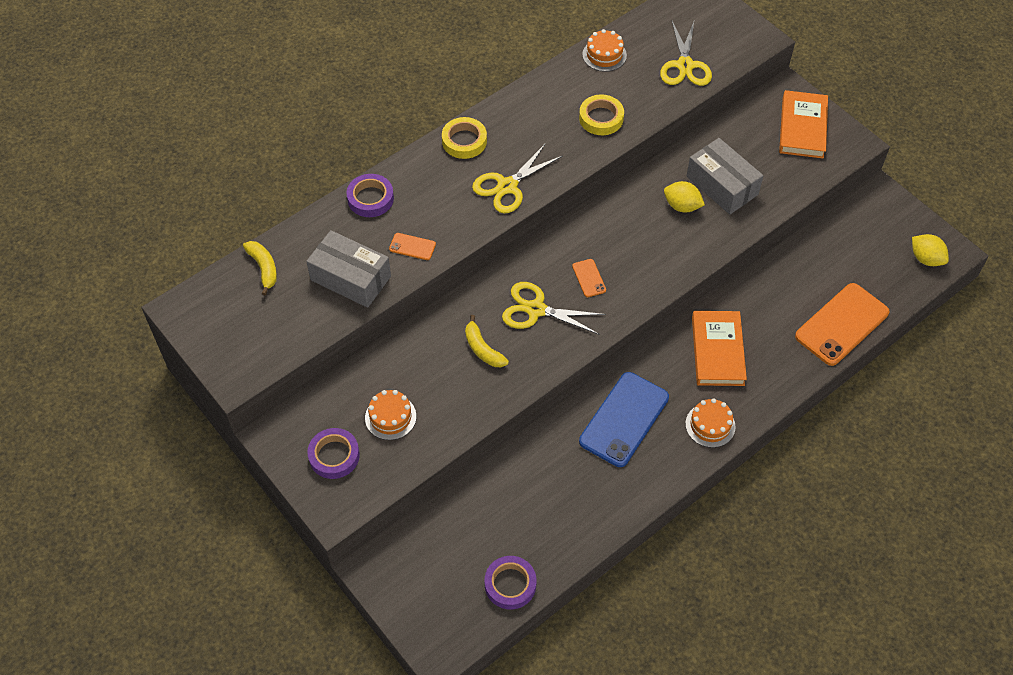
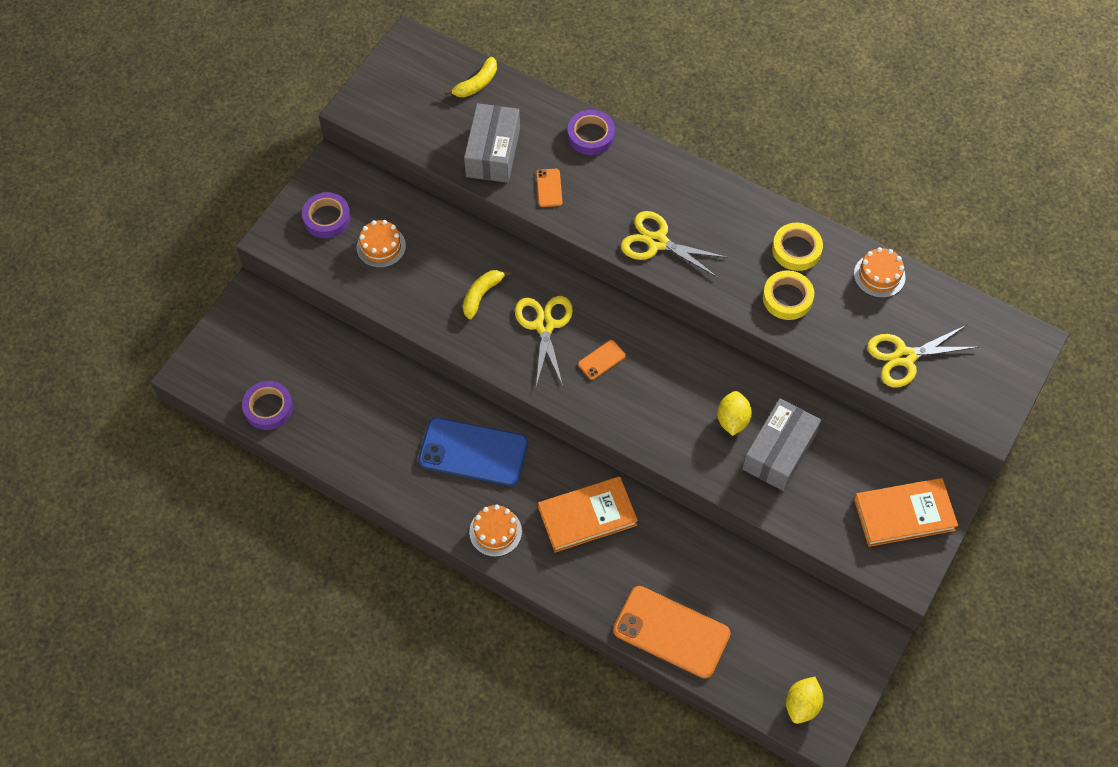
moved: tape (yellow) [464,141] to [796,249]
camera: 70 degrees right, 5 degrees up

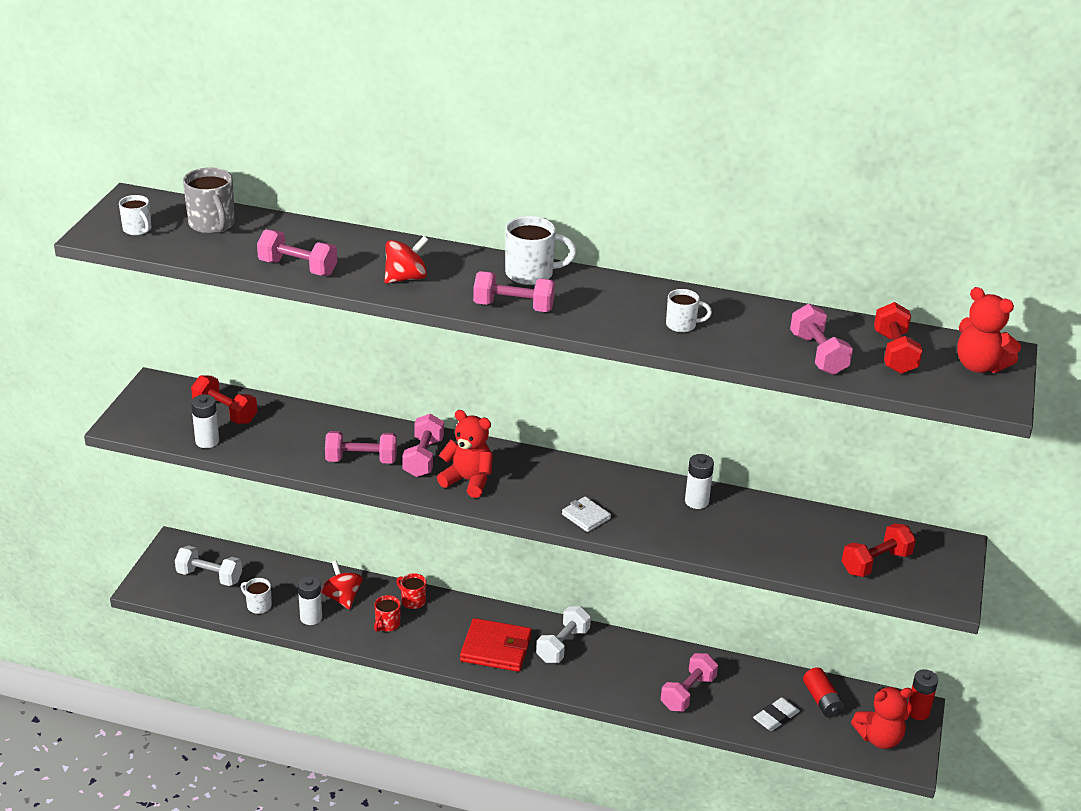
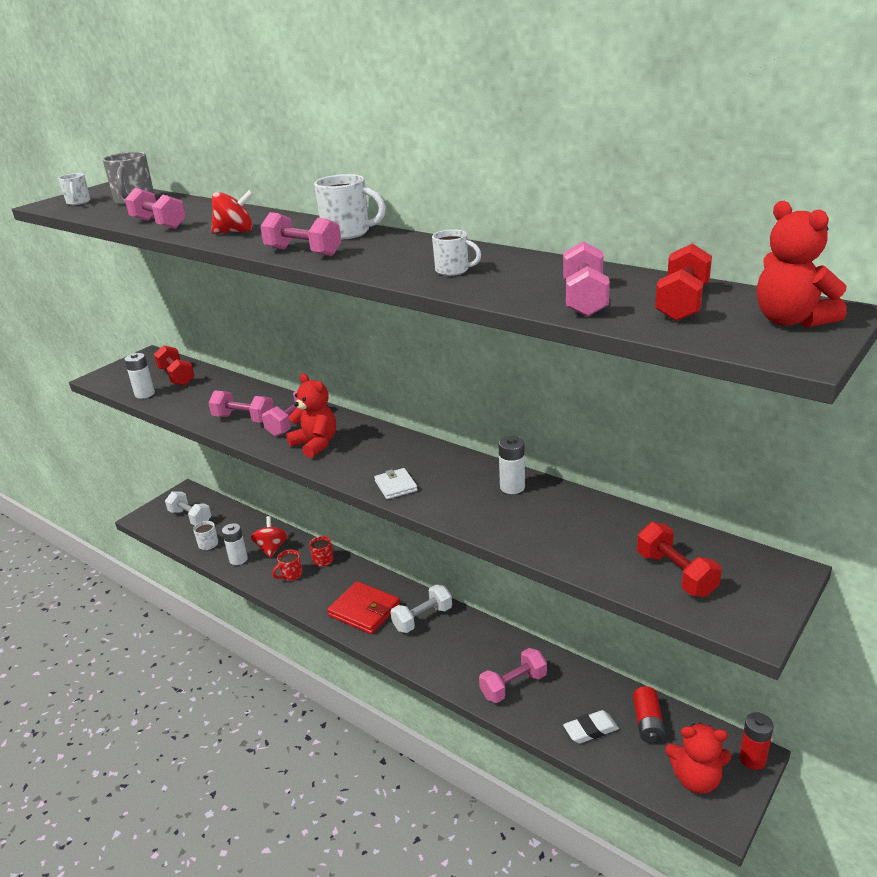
turned: dumbbell (crimson) [876,563] = [676,574] 75 degrees clockwise
camera: 25 degrees right, 5 degrees down

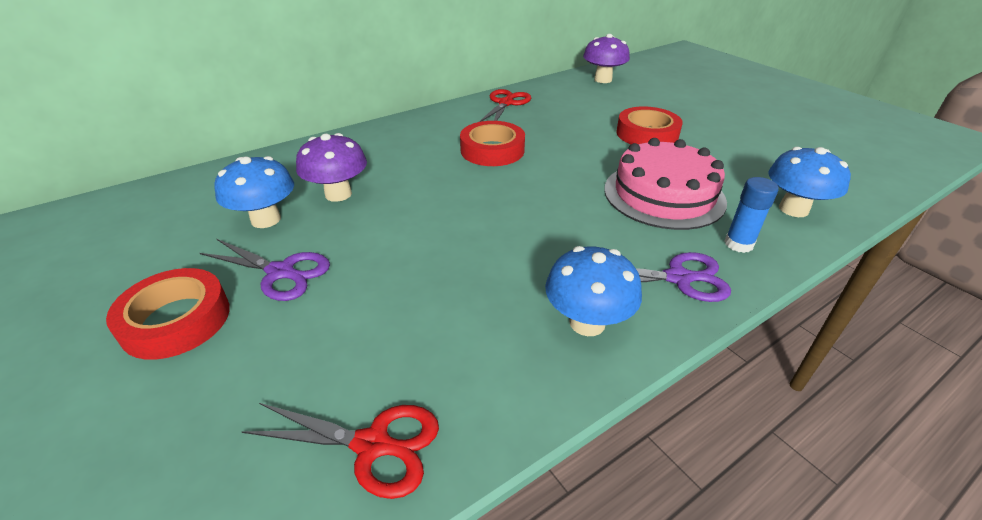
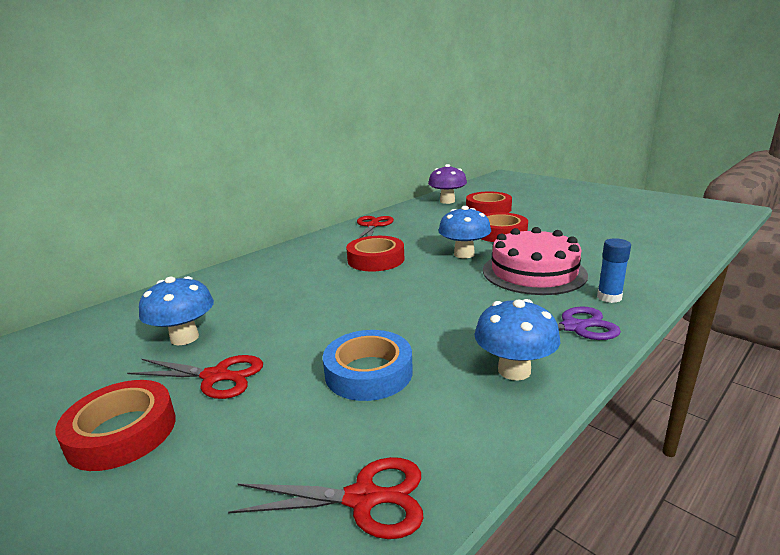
removed: toadstool (violet) [338,194]
added: tape (royal blue) [368,372]; tape (crimson) [488,209]
moved: toadstool (royal blue) [793,209] to [464,254]
recoloured: scissors (violet) [281,272] to scissors (crimson) [216,376]
camera: 10 degrees left, 15 degrees down

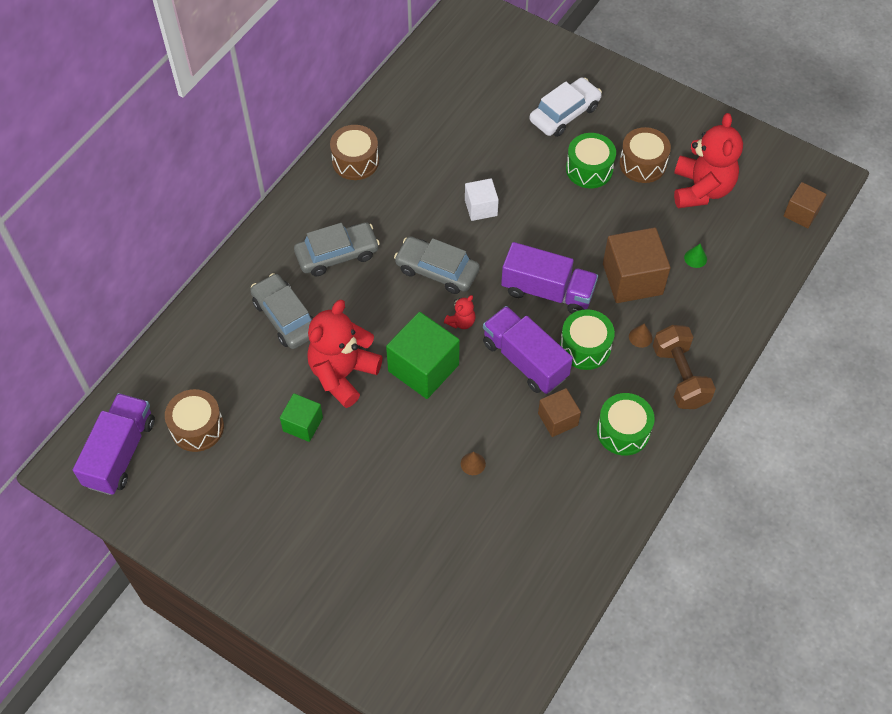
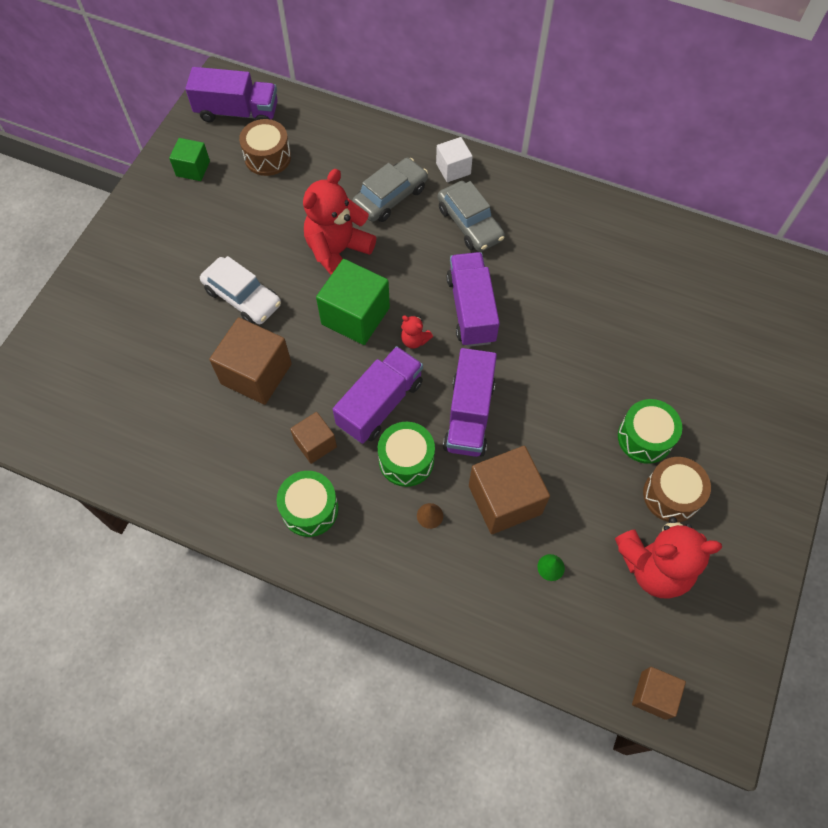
removed: drum (russet) [355,161]; dumbbell (russet) [680,376]
moved: cube (emerald) [303,424] to [193,168]; cube (white) [481,208] to [453,169]; car (white) [564,114] to [242,297]
replaced: car (gray) [437,270] to toy truck (violet) [471,309]; cone (russet) [473,463] to cube (russet) [256,374]
turned: stuffed bear (crimson) [343,374] = [338,252] 75 degrees counterclockwise
camera: 80 degrees right, 5 degrees up

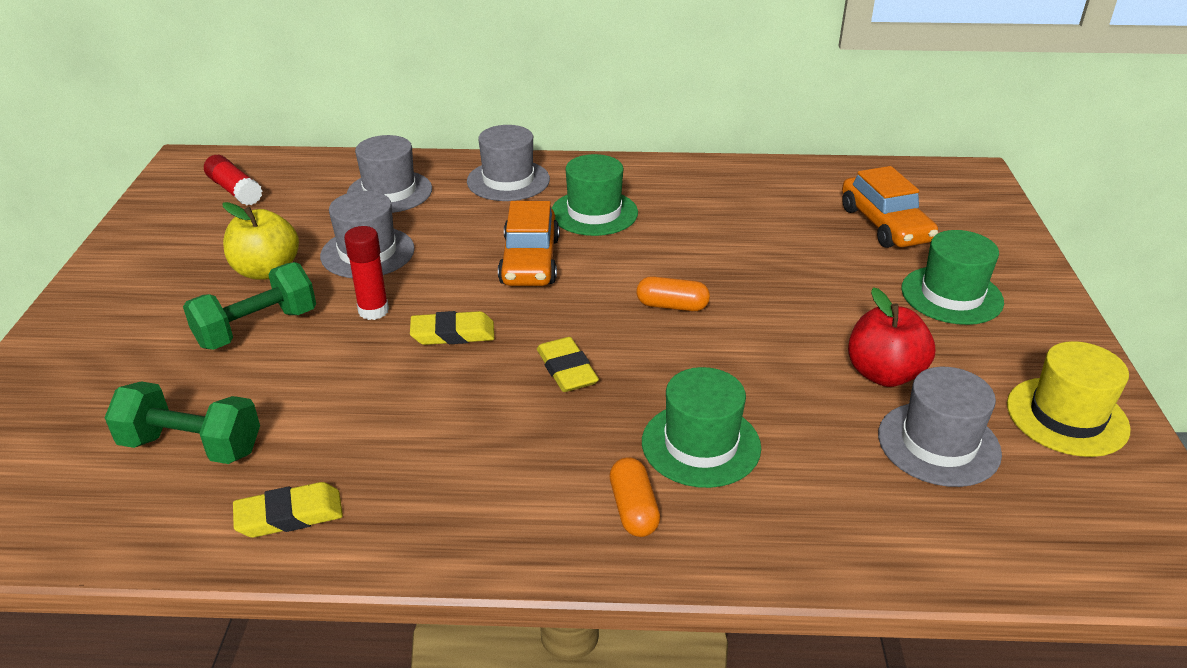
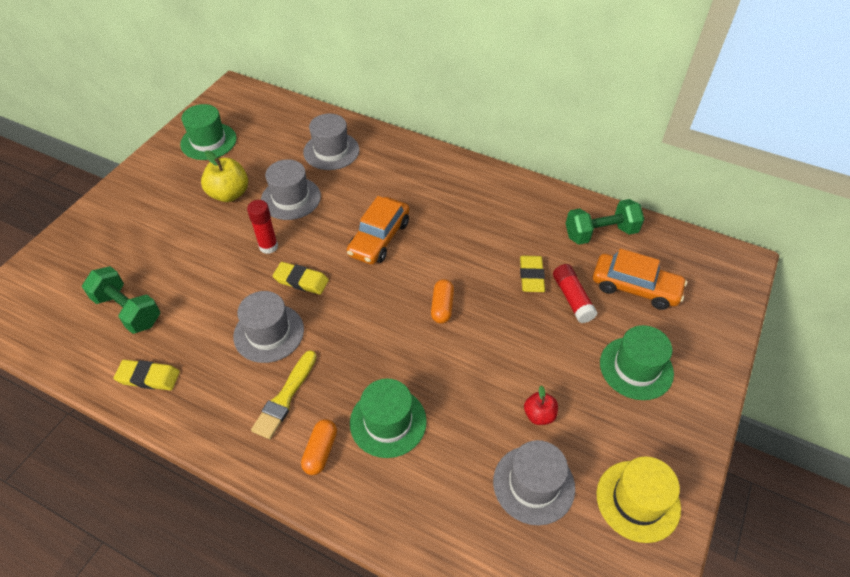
added: paintbrush (yellow) [285,397]
moved: dumbbell (emerald) [257,328] to [600,233]; glue (crimson) [235,190] to [572,298]; tall hat (gray) [508,180] to [269,333]; gum eraser (yellow) [567,369] to [531,276]; tall hat (emerald) [594,213] to [208,141]
turned: capsule (bright orange) [672,306] = [442,307] 60 degrees clockwise; car (bright orange) [885,225] = [635,288] 75 degrees counterclockwise
resized: apple fruit (crimson) [884,374] = [539,415] x0.59
camera: 25 degrees right, 15 degrees up

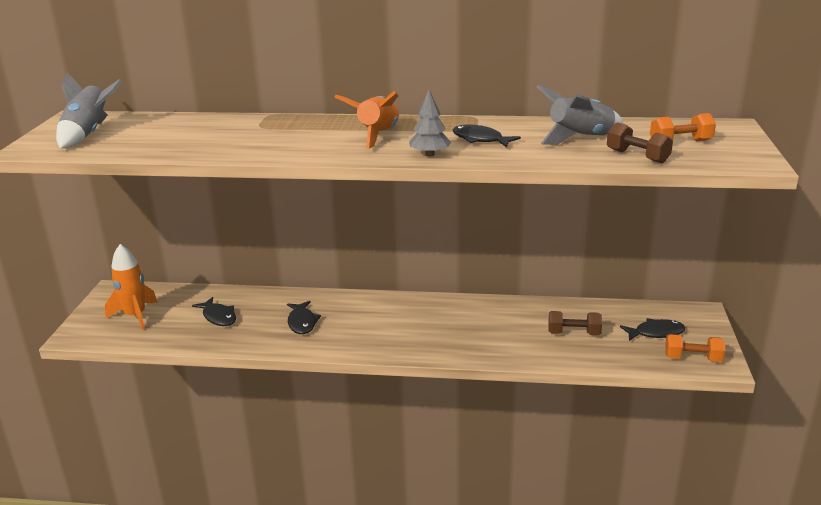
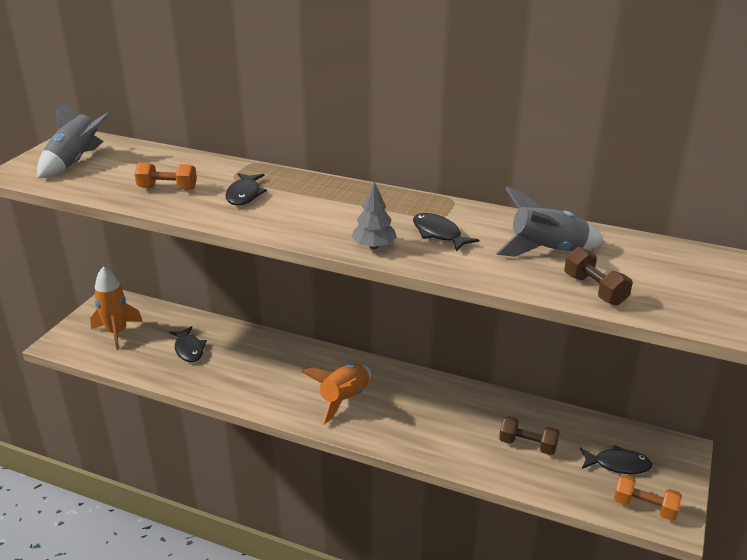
moved: fish (black) [302,322] to [244,195]; spaceship (bright orange) [378,136] to [344,399]; dumbbell (bright orange) [680,142] to [167,188]
camera: 15 degrees right, 5 degrees up

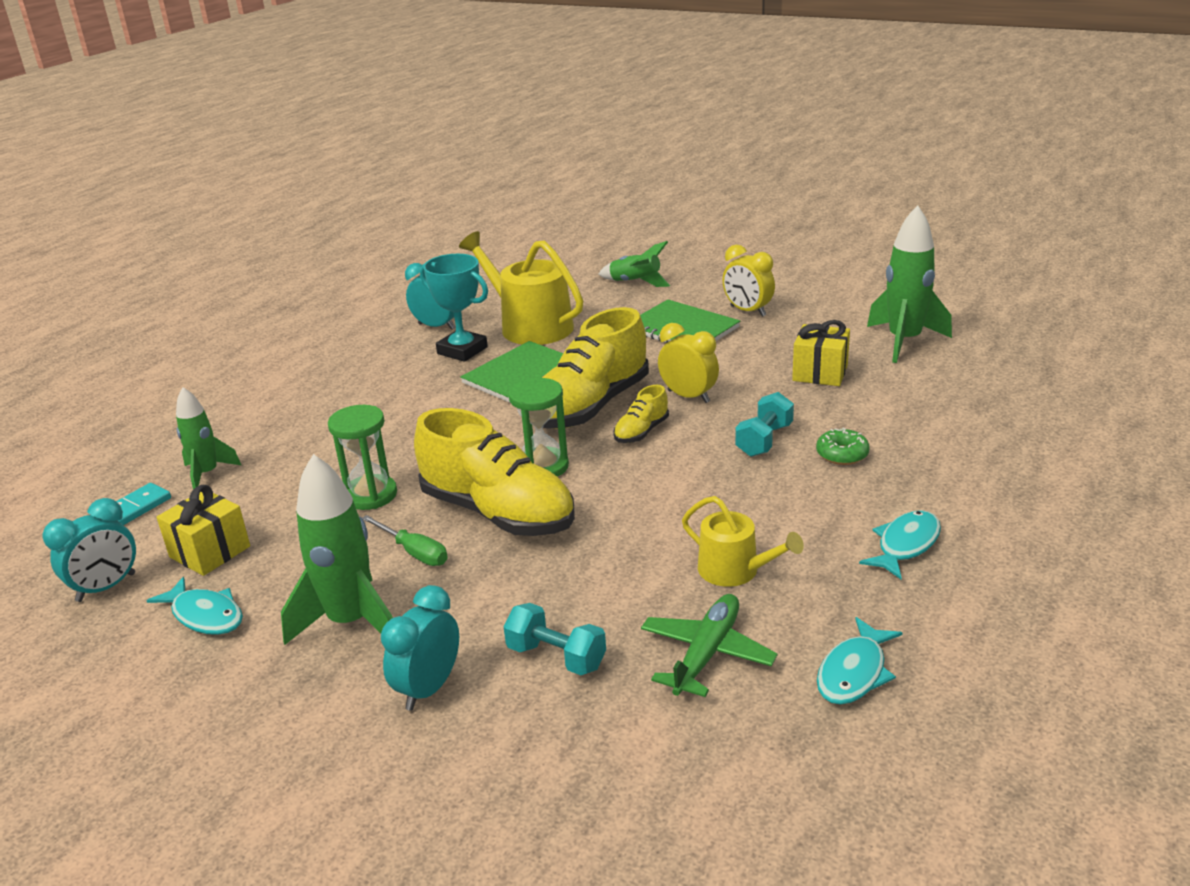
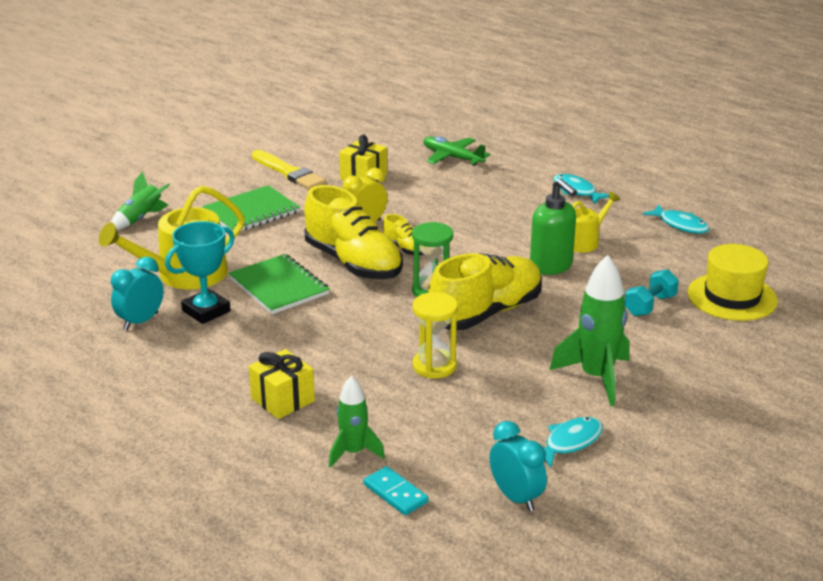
removed: hand screwdriver (emerald) [414,552]; alarm clock (aqua) [428,688]; alarm clock (yellow) [747,311]; dumbbell (aqua) [764,440]; glazed donut (emerald) [842,454]; spaceship (emerald) [904,341]
added: paintbrush (yellow) [288,172]; soap pump (emerald) [551,266]; tall hat (yellow) [732,297]
moved: wrapped gift (yellow) [210,552] to [282,400]; aeroplane (emerald) [706,654] to [452,157]
recoloured: sand timer (emerald) [370,495] to sand timer (yellow) [434,366]
camera: 80 degrees left, 0 degrees up

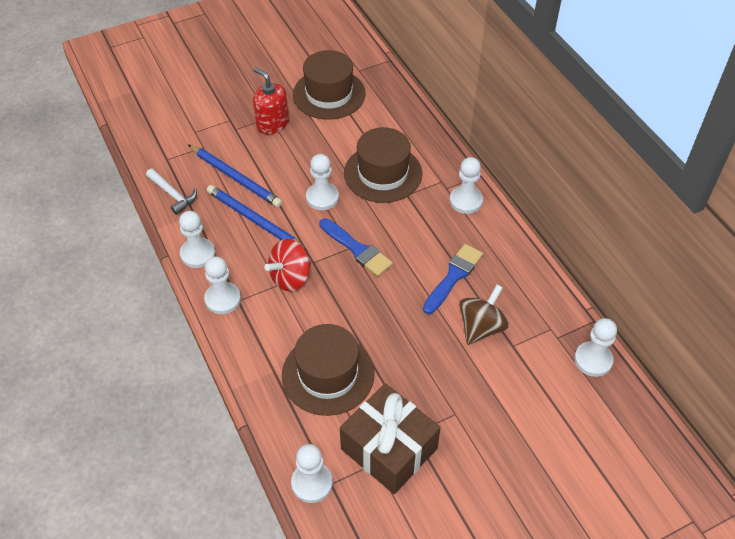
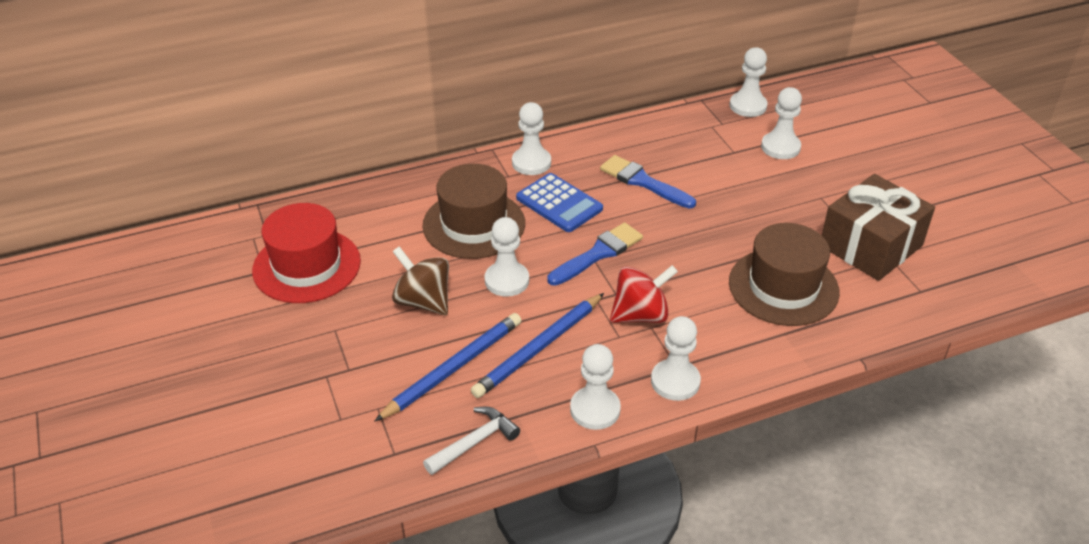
removed: soap pump (crimson) [272,124]
added: adding machine (royal blue) [559,203]
moved: pawn (white) [312,483] to [780,147]; whirligig (russet) [481,327] to [423,301]
recoloured: tall hat (russet) [329,94] to tall hat (crimson) [306,266]
turned: whirligig (crimson) [290,277] = [640,315] 75 degrees counterclockwise
camera: 85 degrees left, 10 degrees down

